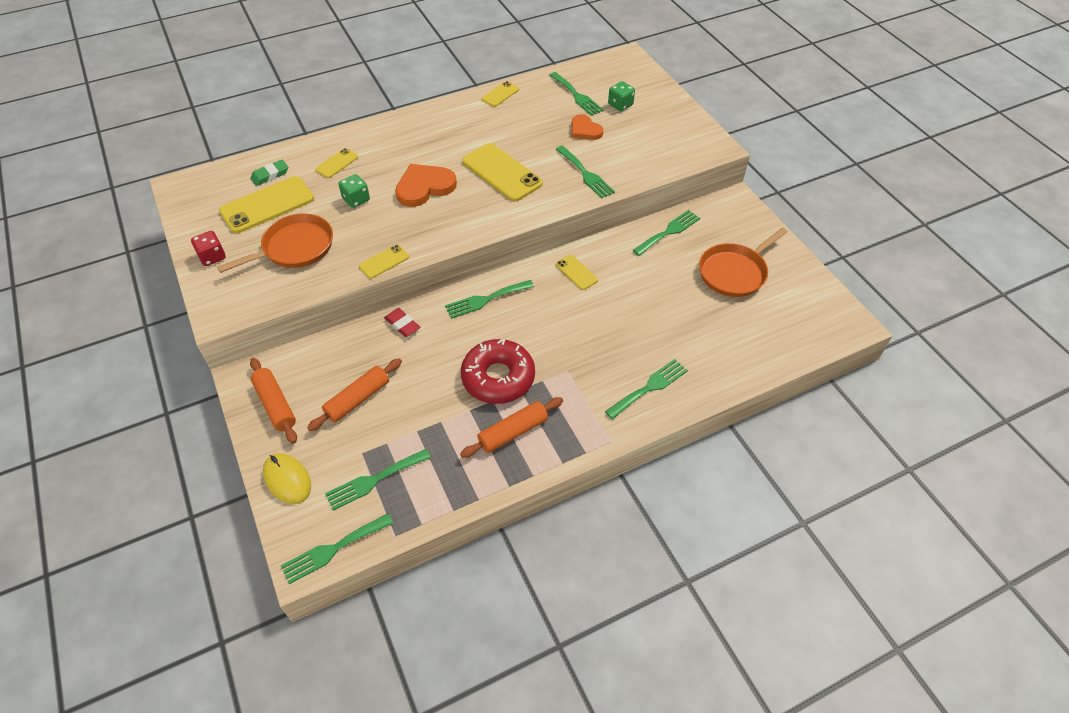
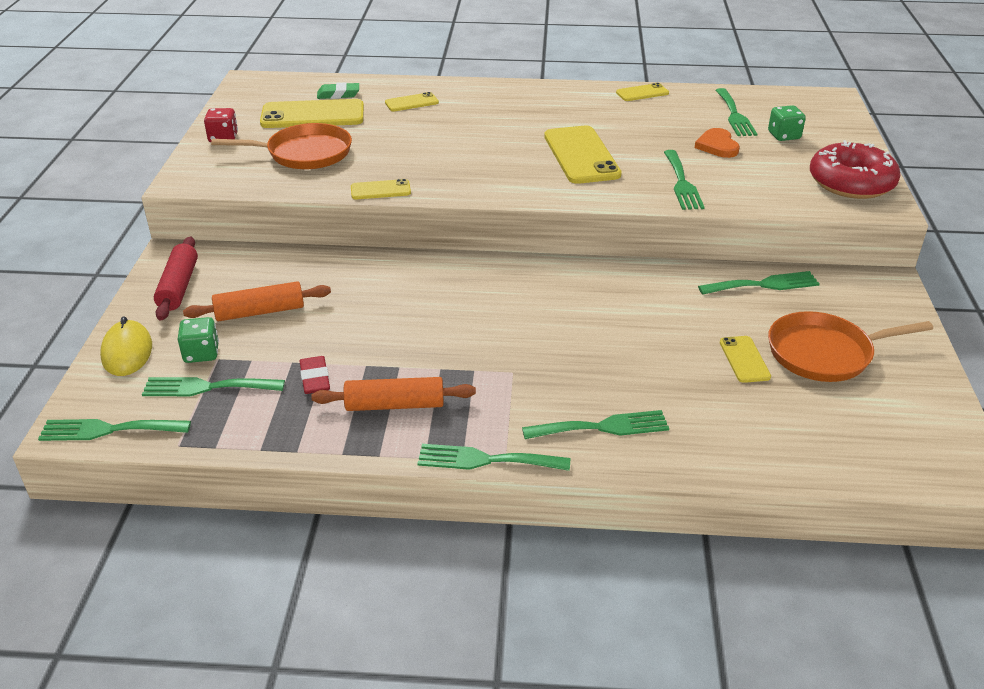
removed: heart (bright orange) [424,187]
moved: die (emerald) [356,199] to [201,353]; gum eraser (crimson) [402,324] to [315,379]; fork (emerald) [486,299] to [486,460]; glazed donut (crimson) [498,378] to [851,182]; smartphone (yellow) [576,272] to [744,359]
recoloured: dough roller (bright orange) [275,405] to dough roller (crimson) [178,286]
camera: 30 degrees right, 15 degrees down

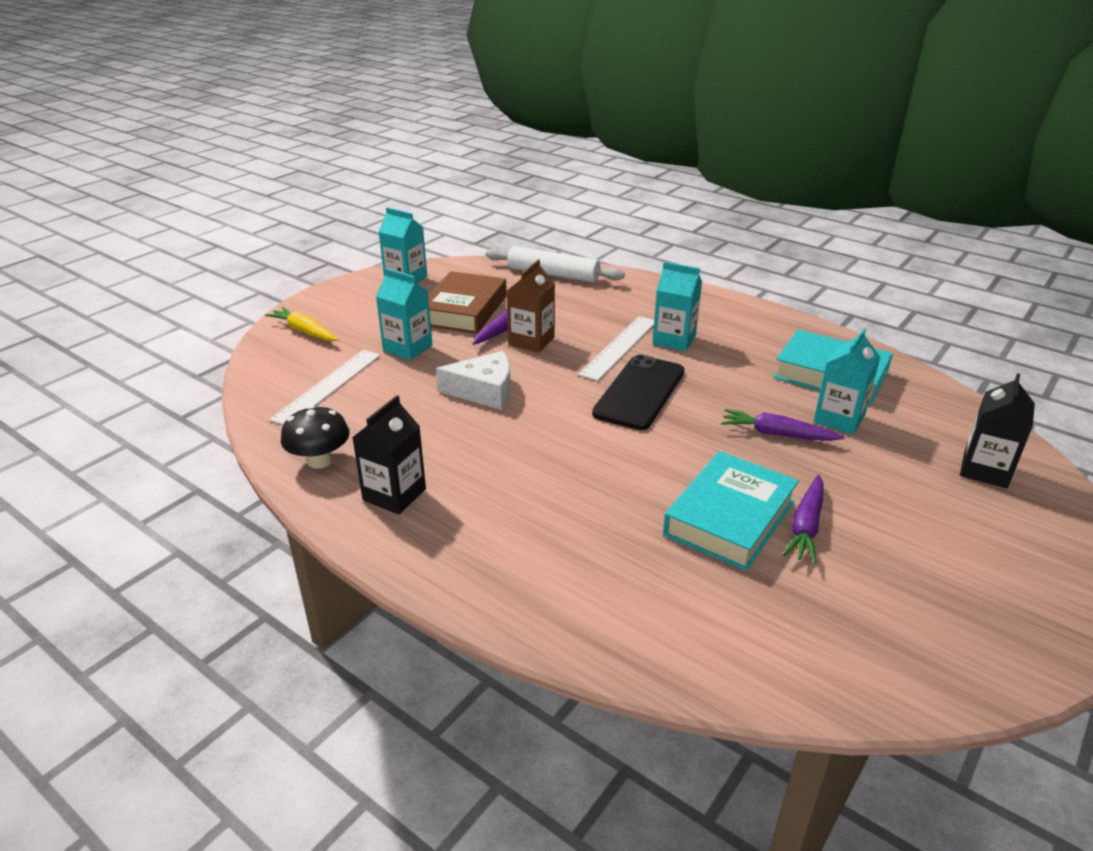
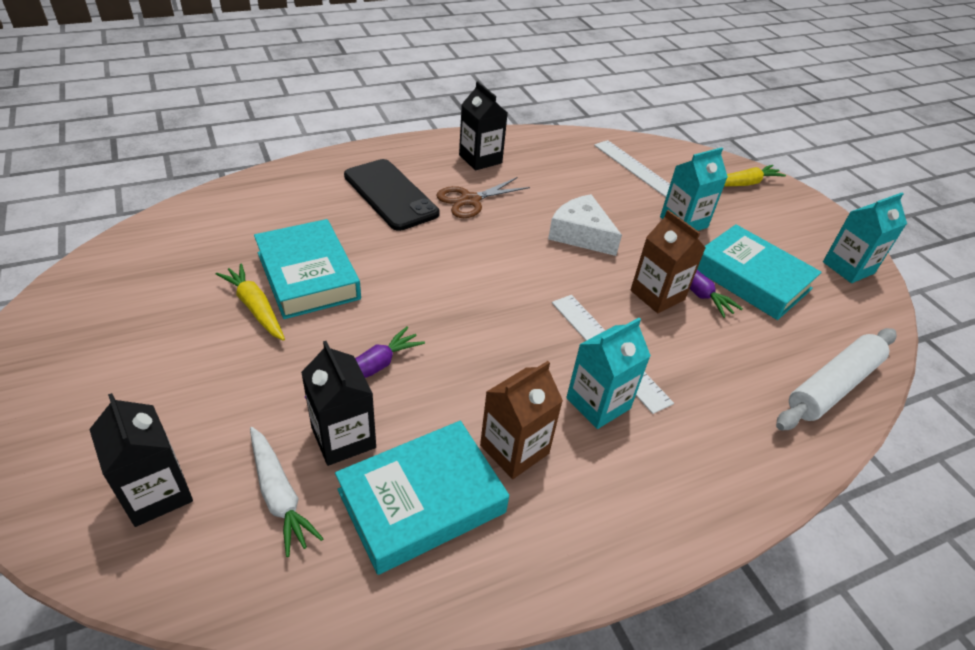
removed: toadstool (black) [320,461]
added: toy carrot (white) [279,495]; scissors (russet) [470,200]; carton (russet) [514,449]
moved: smartphone (black) [639,392] to [390,195]
recoloured: hardback (russet) [464,310] to hardback (aqua) [751,278]; toy carrot (violet) [806,526] to toy carrot (yellow) [255,308]; carton (aqua) [839,419] to carton (black) [343,437]
turned: piece of cheese (white) [484,391] = [581,234] 105 degrees clockwise
camera: 115 degrees right, 10 degrees up

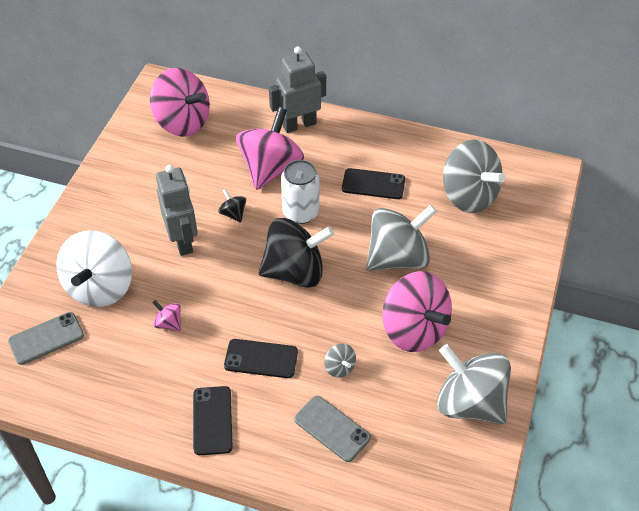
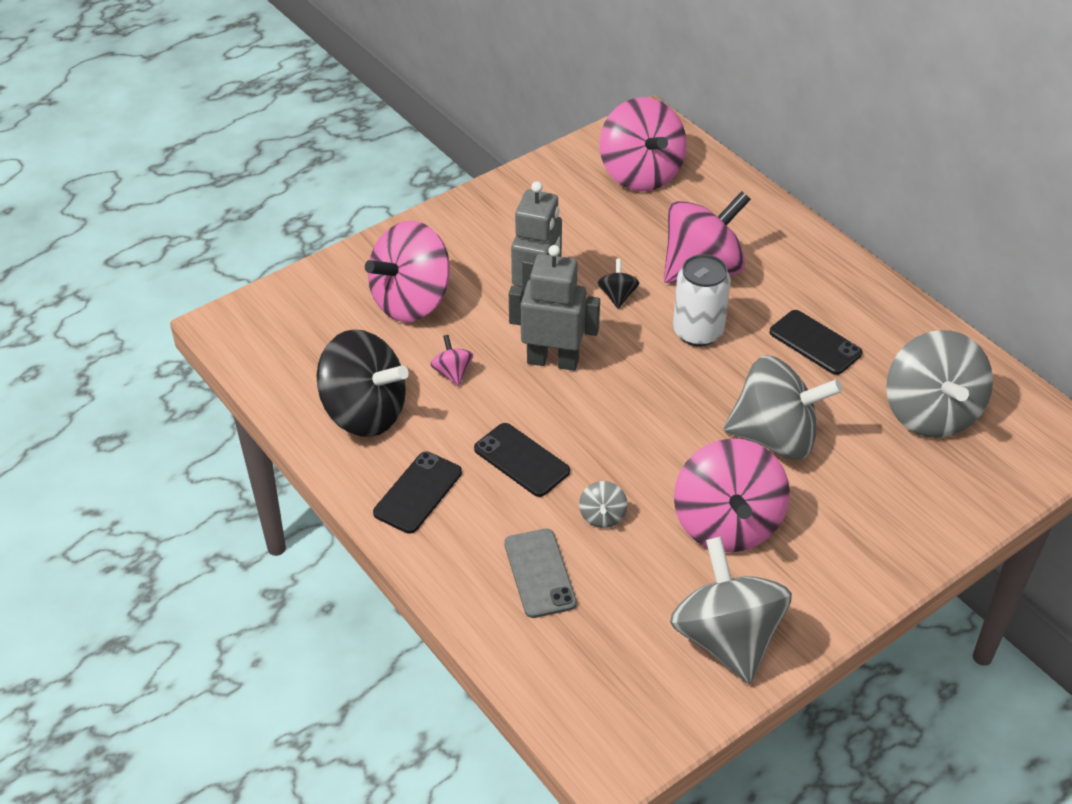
removed: smartphone (gray) [46,338]
moved: whirligig (black) [295,272] to [364,413]; robot (gray) [299,125] to [553,361]
recoloured: whirligig (white) [100,287] to whirligig (rose-pink) [411,301]
camera: 35 degrees right, 5 degrees down

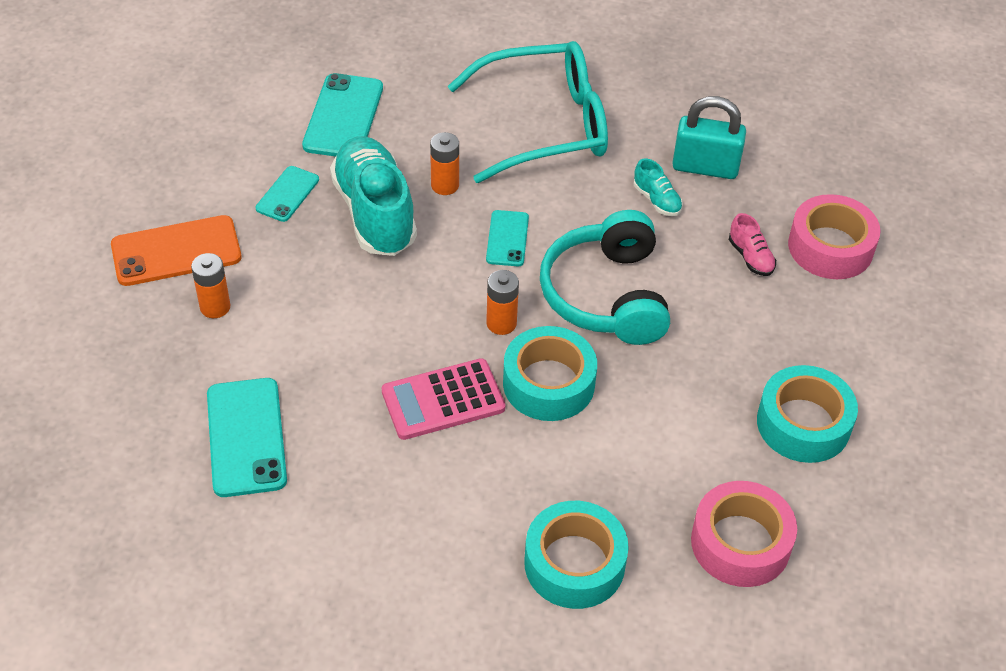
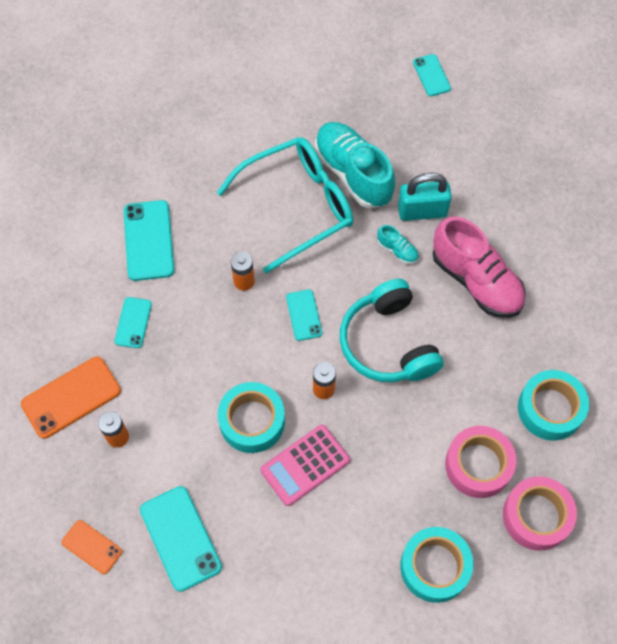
added: smartphone (bright orange) [92,547]; smartphone (aqua) [431,75]
moved: shoe (aqua) [374,213] to [353,173]; tape (aqua) [548,383] to [252,421]; tape (rose-pink) [830,247] to [478,465]
resized: shoe (rose-pink) [750,257] = [476,281] x2.33
camera: 15 degrees left, 15 degrees up

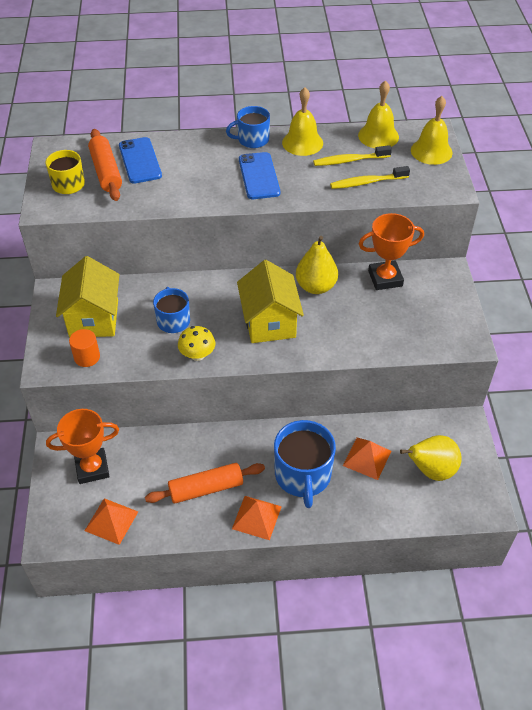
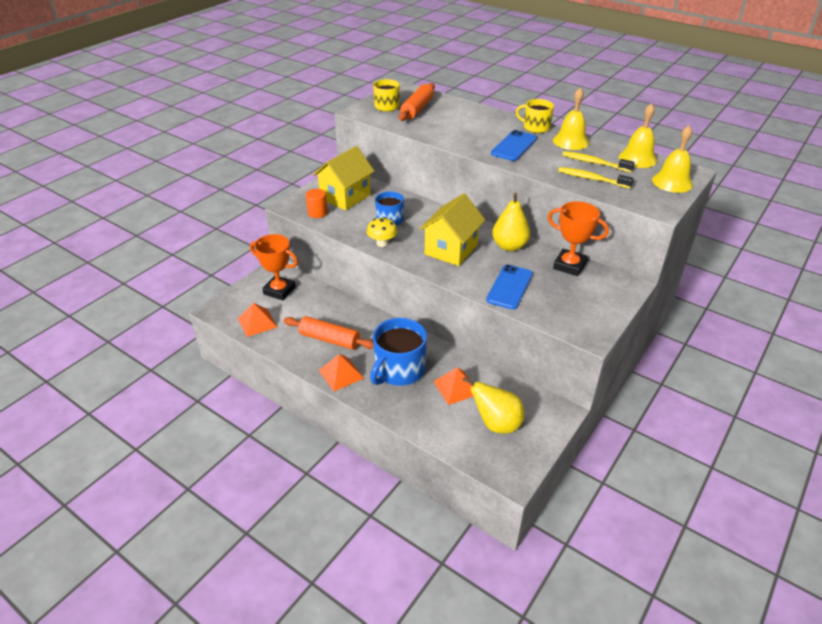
moved: smartphone (royal blue) [140,160] to [509,287]
recoloured: mug (royal blue) [252,139] to mug (yellow) [535,127]
camera: 40 degrees right, 10 degrees down

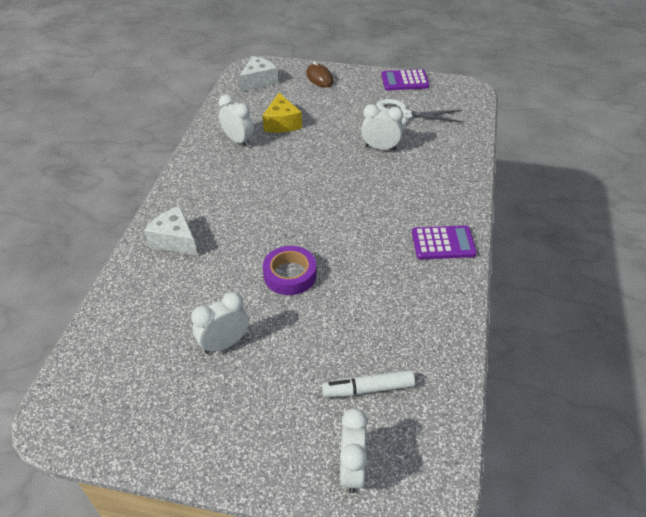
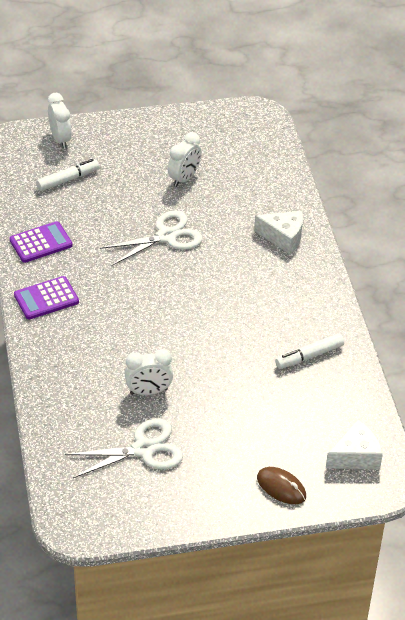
removed: piece of cheese (yellow) [282,123]
moved: adding machine (violet) [404,81] to [41,243]
replaced: alarm clock (white) [238,141] to marker (white) [309,356]; tape (violet) [290,275] to scissors (white) [166,236]
turned: piece of cheese (white) [258,81] = [355,456] 135 degrees counterclockwise
camera: 155 degrees right, 0 degrees up

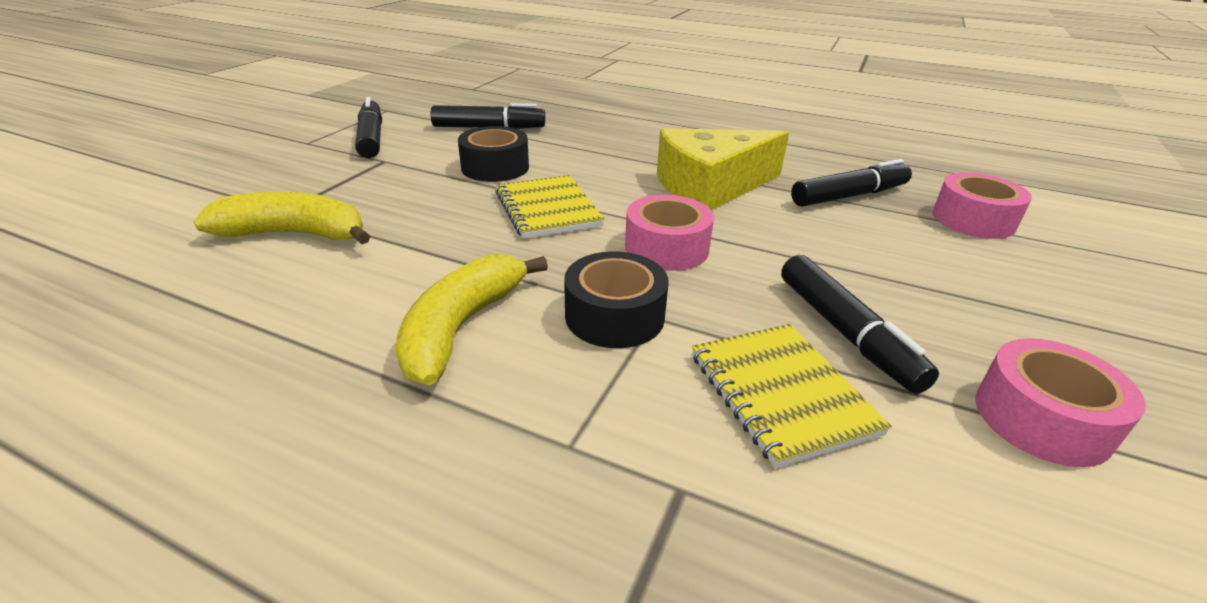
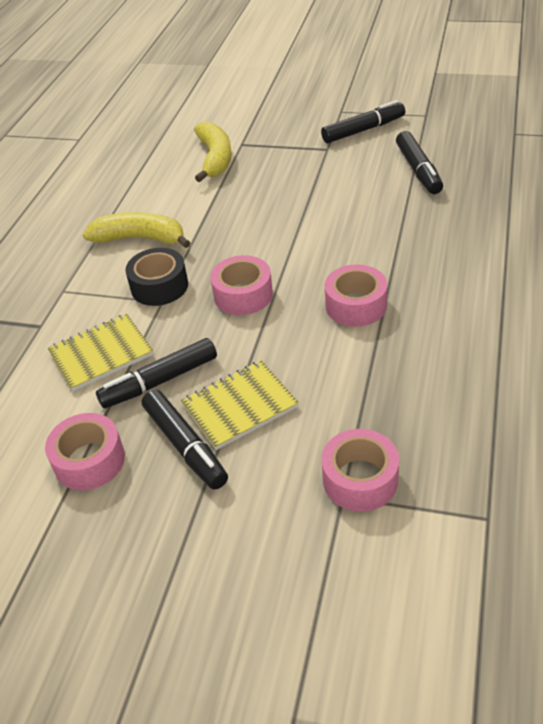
removed: tape (black) [495,167]
moved: exercise book (yellow) [547,209] to [239,406]; marker (black) [849,196] to [185,446]
replaced: piece of cheese (yellow) [710,187] to tape (rose-pink) [356,305]
camera: 85 degrees right, 10 degrees up

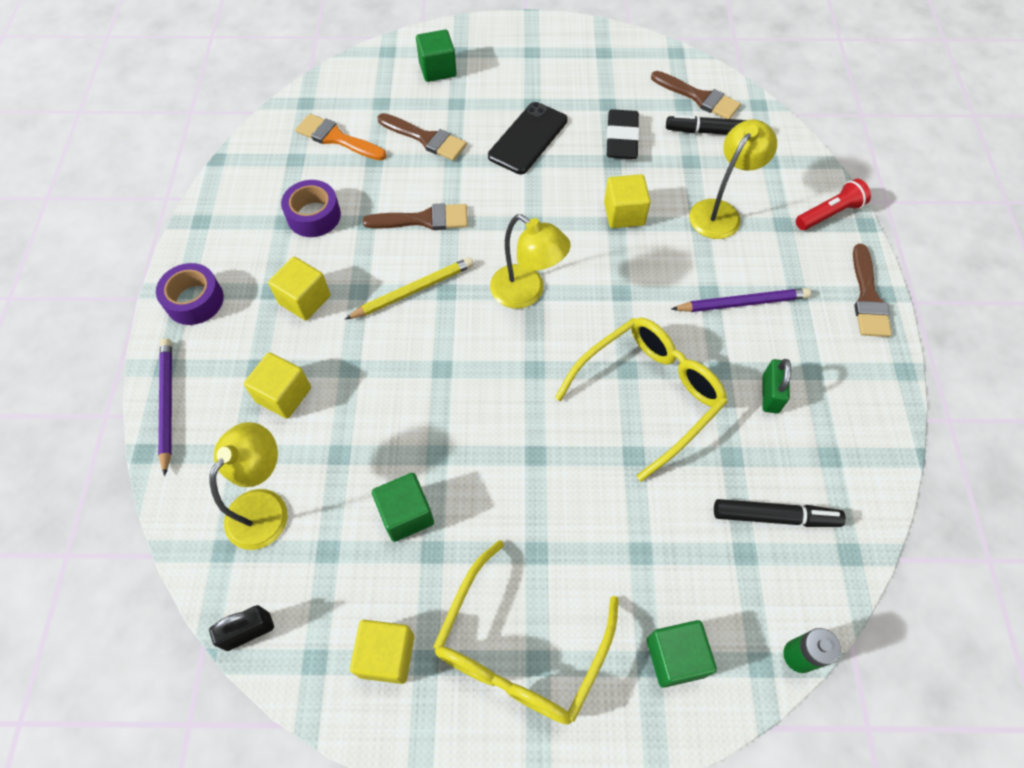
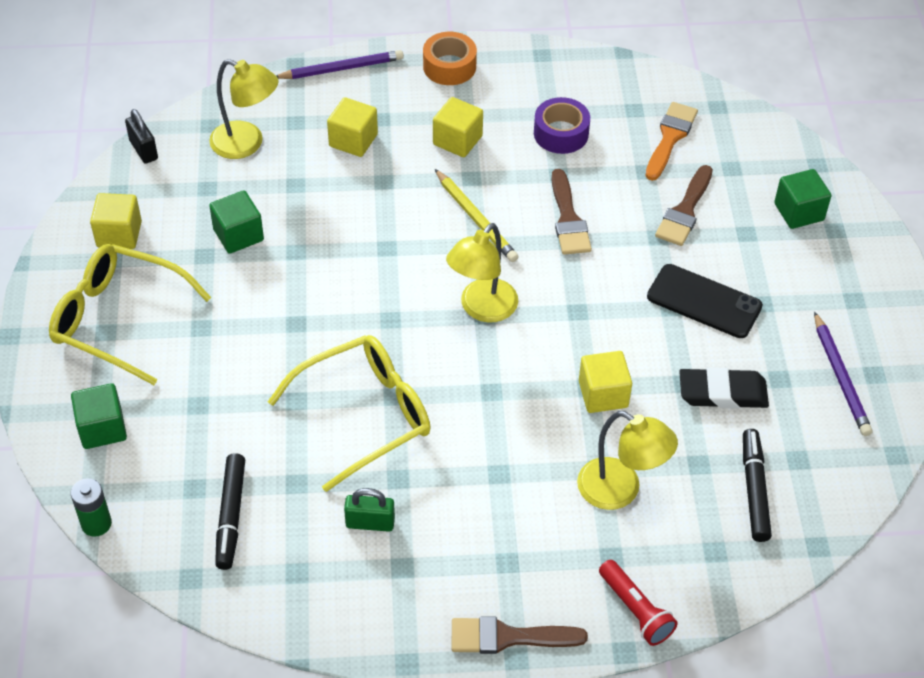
removed: paintbrush (russet) [699,97]
moved: wooden pencil (violet) [742,303] to [840,377]
recoloured: tape (violet) [194,300] to tape (bright orange) [449,66]
turned: eyeglasses (yellow) [649,393] = [366,414] 75 degrees counterclockwise
camera: 85 degrees right, 10 degrees down

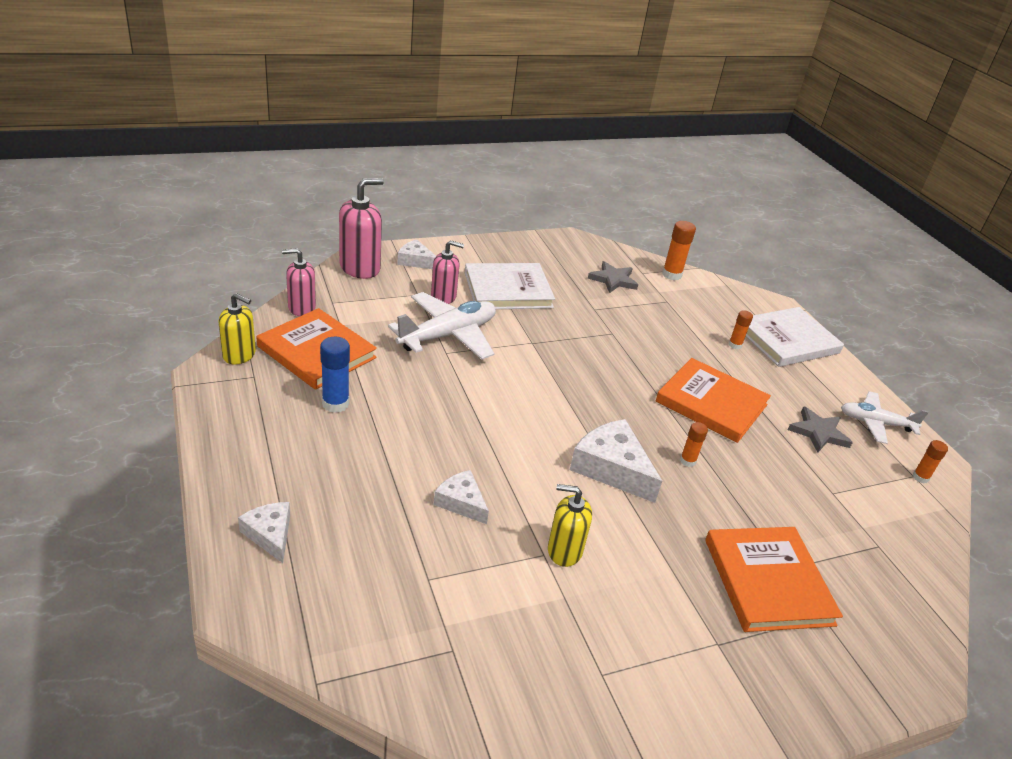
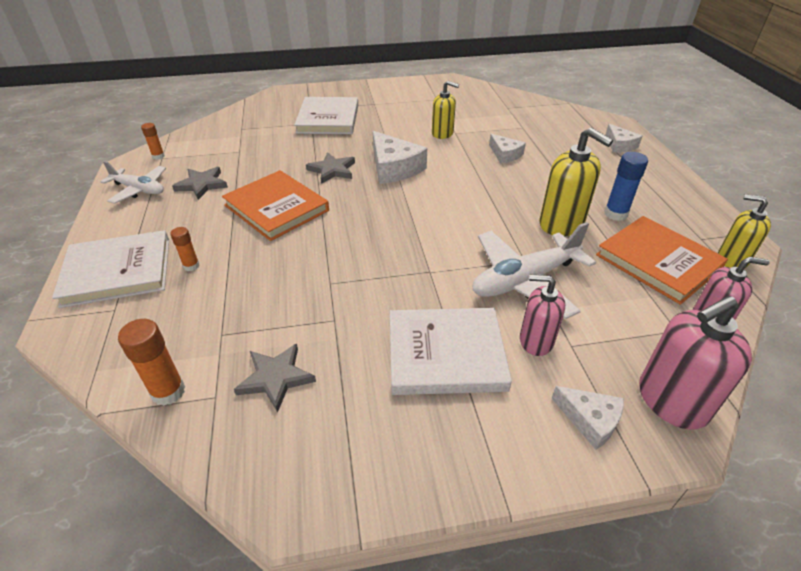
added: soap pump (yellow) [561,224]
replaced: glue (bright orange) [687,461] to star shape (gray) [332,170]
recoloured: hardback (bright orange) [767,581] to hardback (white) [328,119]
camera: 165 degrees left, 5 degrees up

